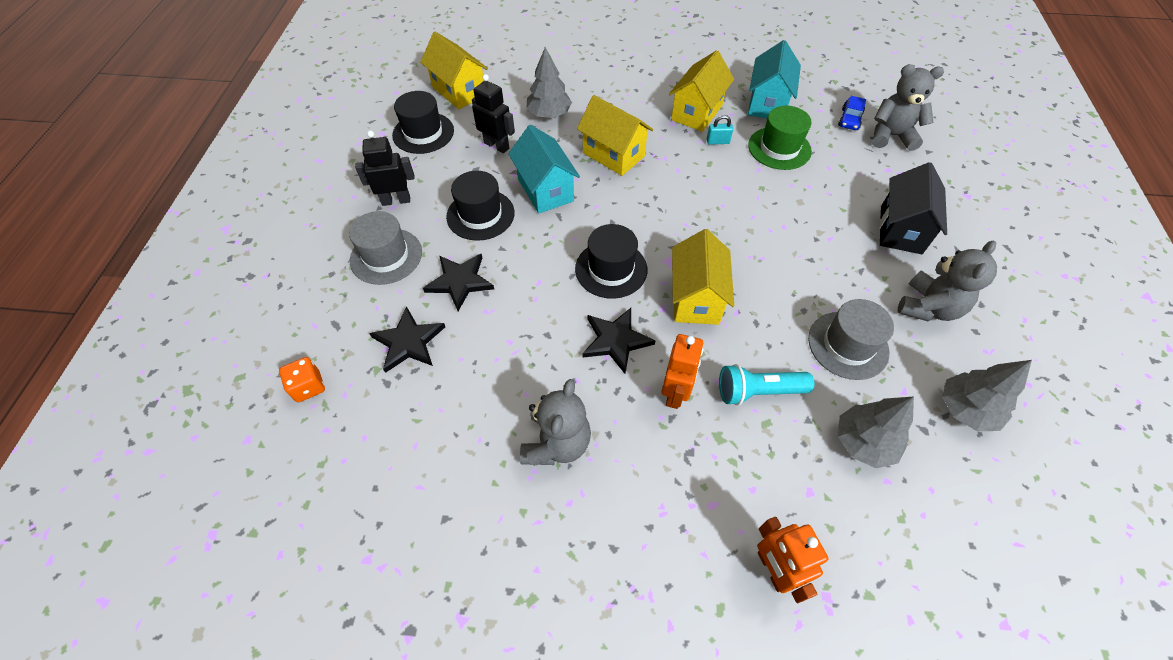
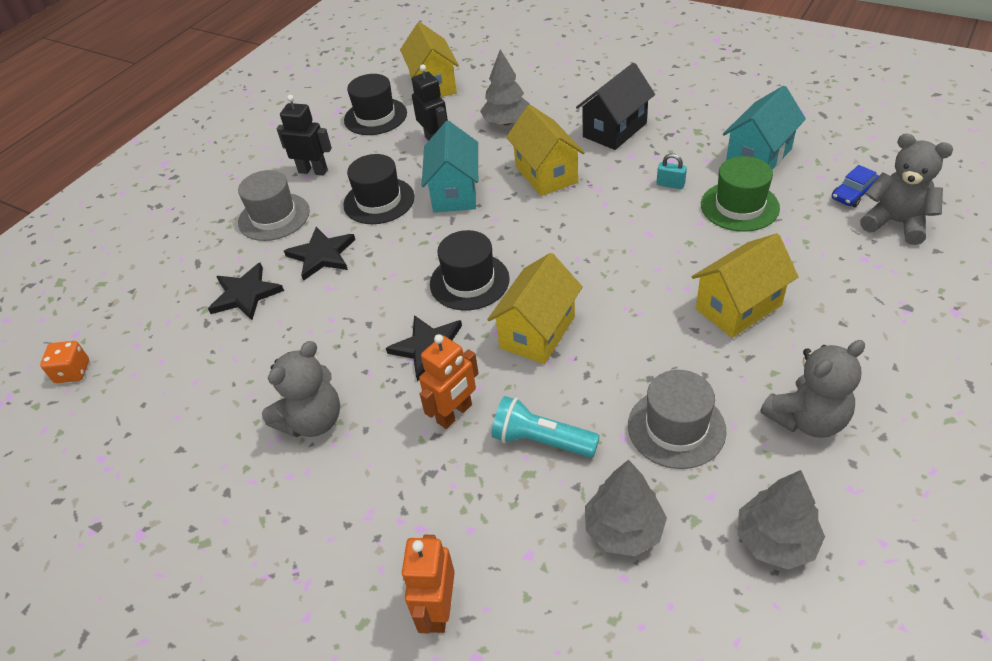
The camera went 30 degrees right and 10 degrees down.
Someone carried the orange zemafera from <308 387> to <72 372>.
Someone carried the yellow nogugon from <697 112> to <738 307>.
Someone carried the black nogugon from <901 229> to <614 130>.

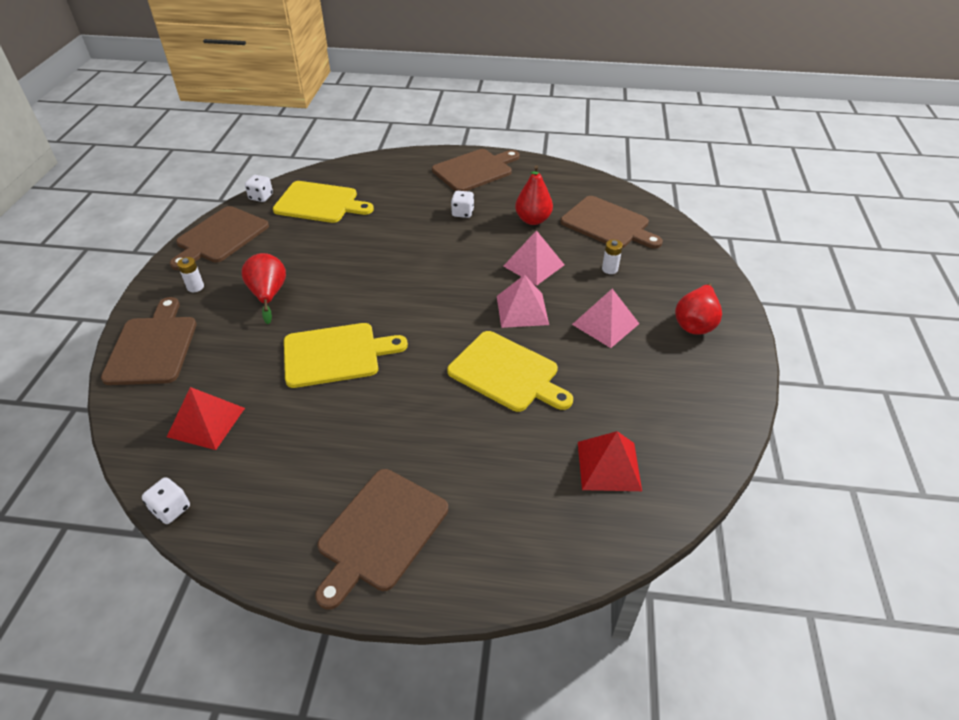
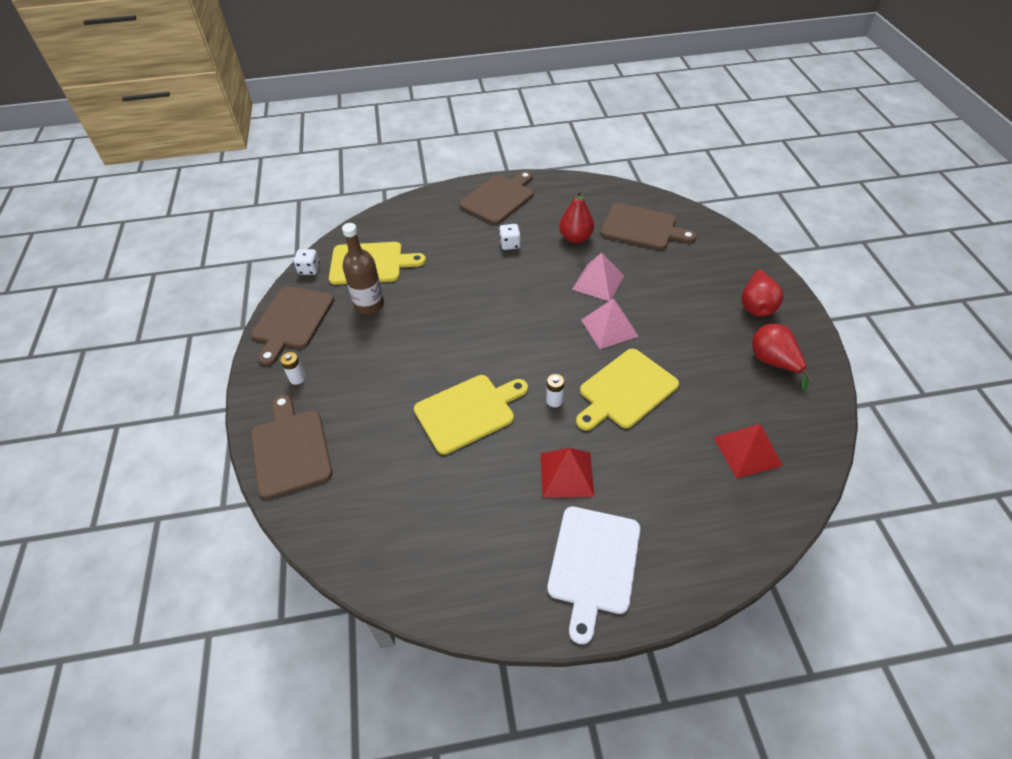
The camera went 15 degrees left and 5 degrees up.
Someone took away the white zemafera at <171 509>.
Someone took away the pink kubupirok at <605 324>.
Someone put down the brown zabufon at <369 304>.
Someone carried the red kubupirok from <206 422> to <566 474>.
Someone carried the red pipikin from <268 295> to <773 362>.
Someone carried the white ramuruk from <610 269> to <554 400>.
Someone repainted the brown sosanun at <380 532>, which became the white sosanun at <593 564>.
Someone rotated the yellow sosanun at <507 373> by 120 degrees clockwise.

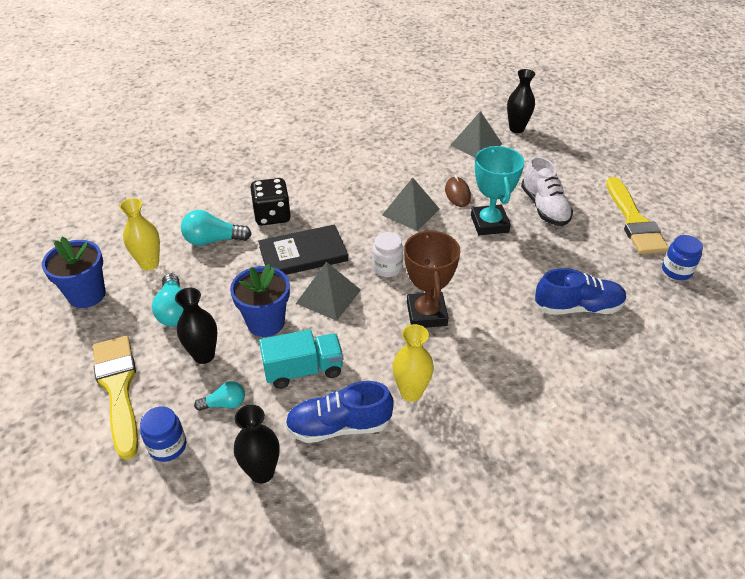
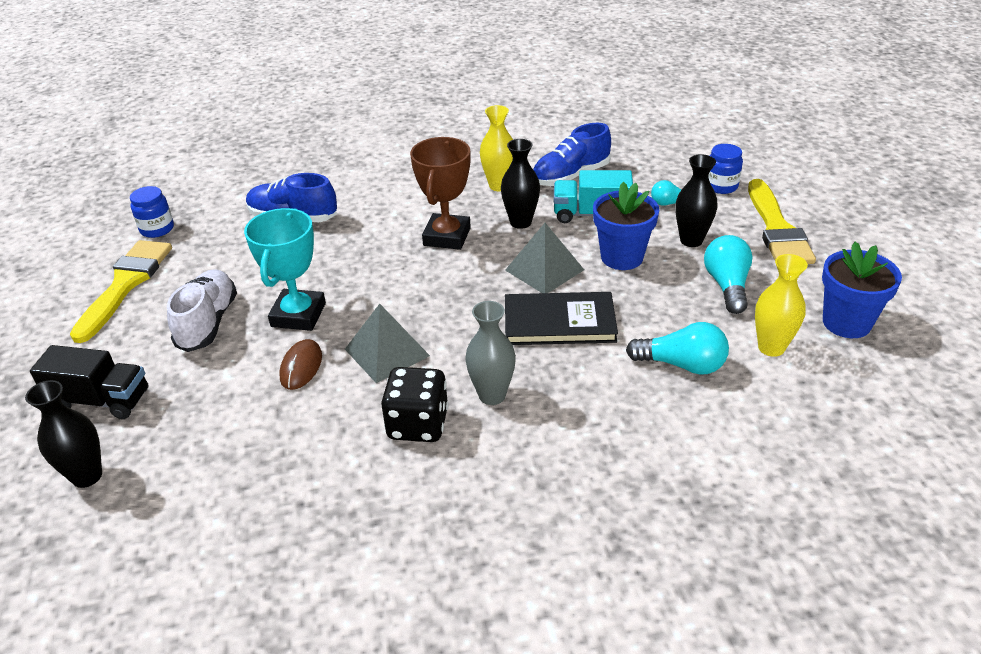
The camera went 160 degrees left and 5 degrees down.
Someone took away the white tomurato at <387 268>.
Someone took away the grey kubupirok at <476 144>.
Someone put down the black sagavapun at <101 400>.
Someone put down the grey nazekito at <492 395>.
Someone carried the black nazekito from <262 472> to <520 222>.
Someone carried the black zemafera from <272 216> to <418 424>.
Someone rotated the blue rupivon at <339 426> by 135 degrees clockwise.

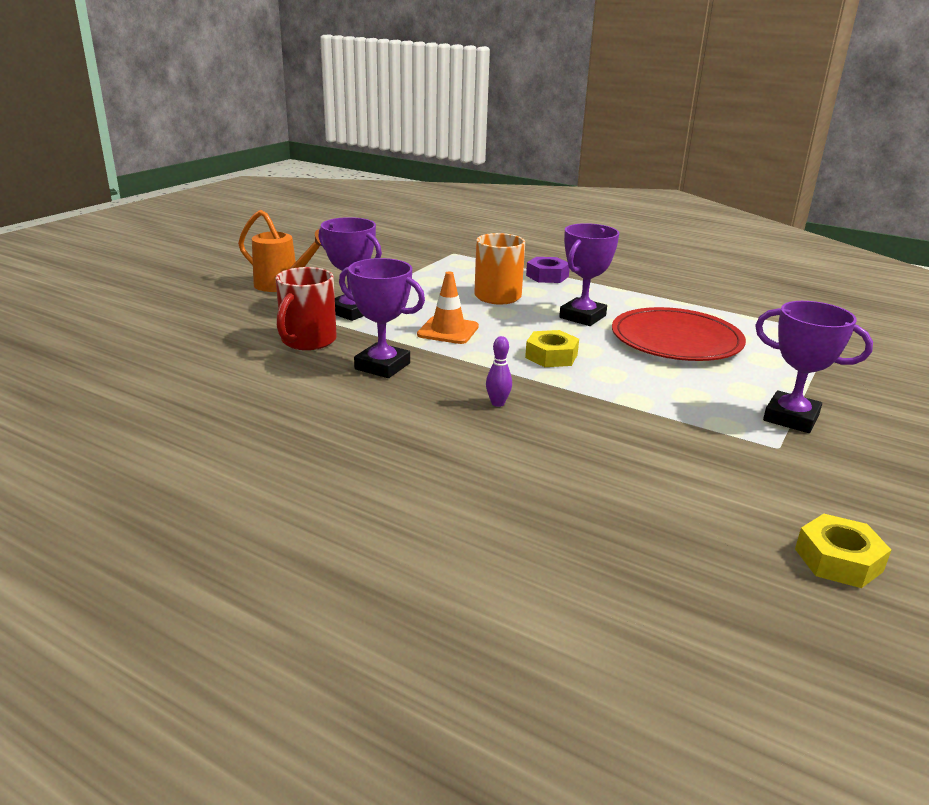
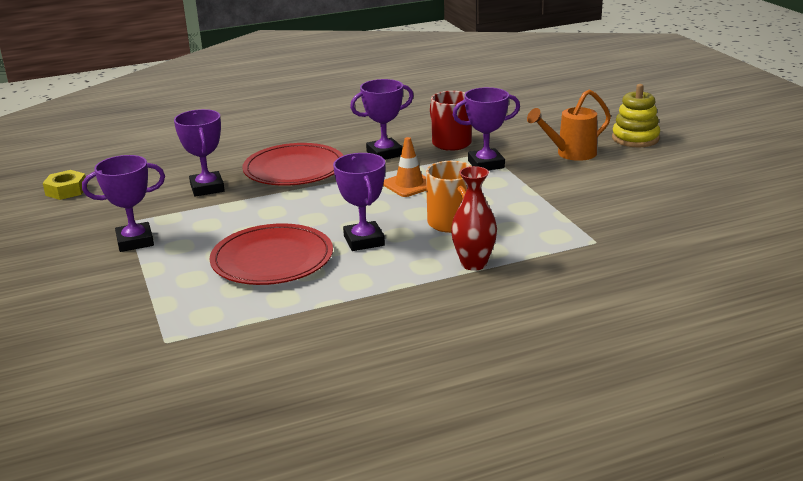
The camera went 130 degrees right and 0 degrees up.
Someone took away the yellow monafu at <551 356>.
Someone put down the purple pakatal at <207 188>.
Someone put down the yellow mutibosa at <635 138>.
Someone swapped the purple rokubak at <497 403> for the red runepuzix at <294 169>.
Someone swapped the purple monafu at <547 276> for the red nazekito at <474 264>.

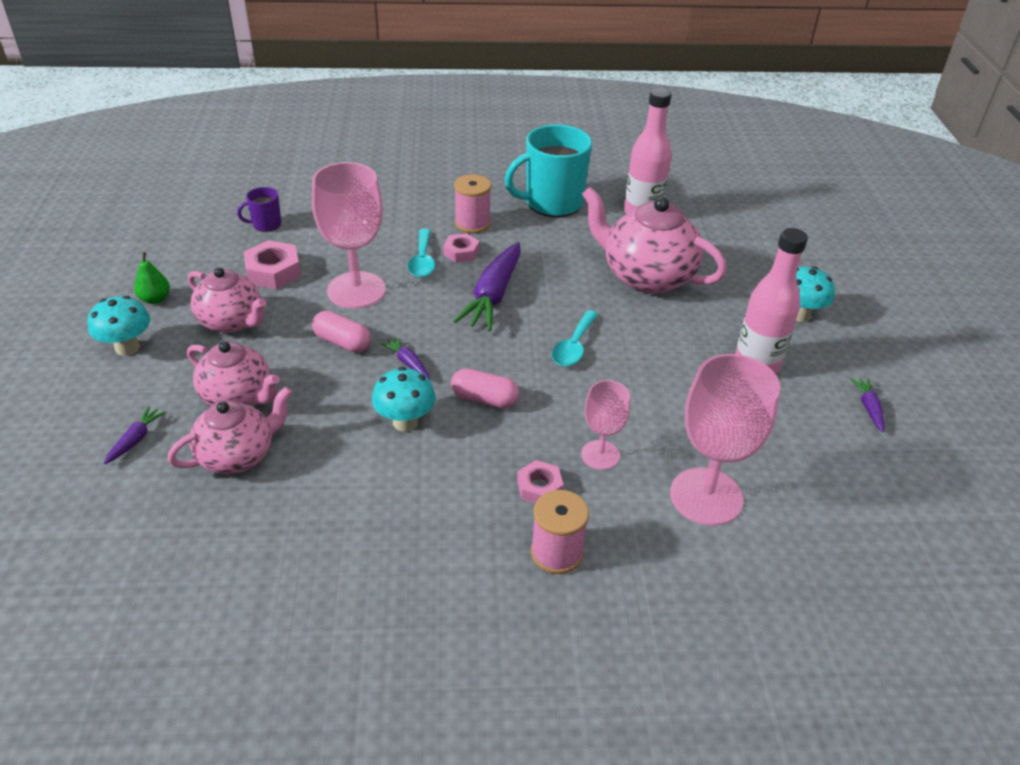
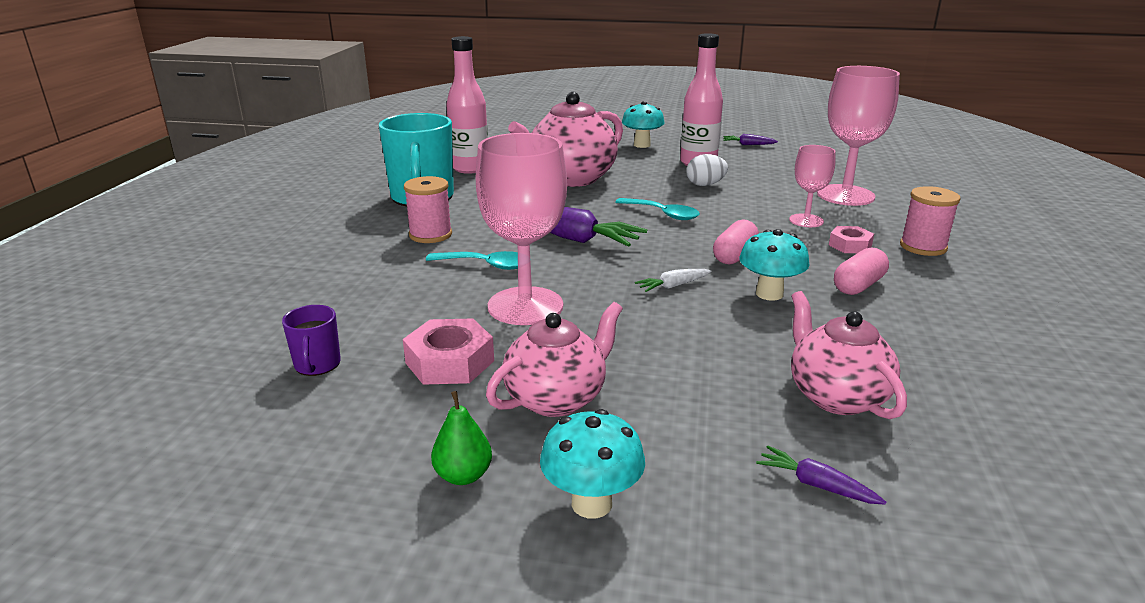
The camera went 75 degrees left and 15 degrees down.
Someone took away the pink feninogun at <238 397>.
Someone took away the pink monafu at <461 252>.
Someone put down the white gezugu at <705 185>.
Someone carried the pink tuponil from <342 342> to <858 285>.
Someone repainted the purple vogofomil at <407 363>, which became the white vogofomil at <673 286>.

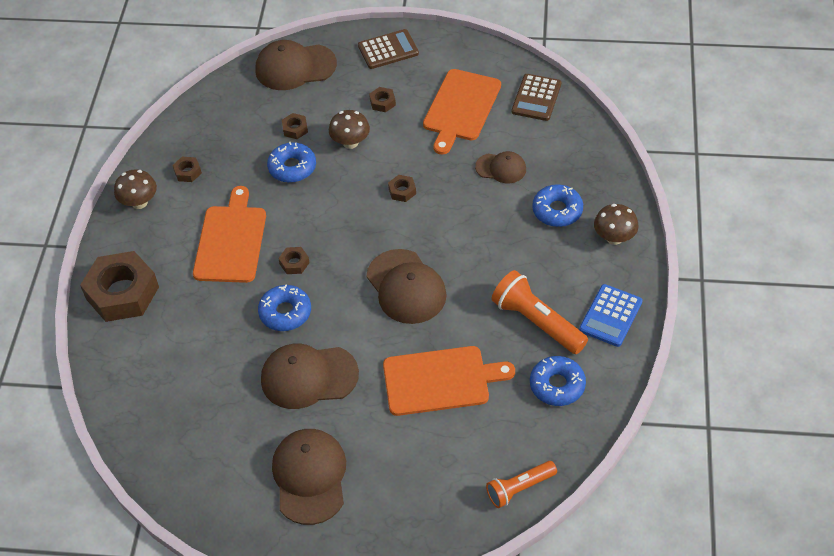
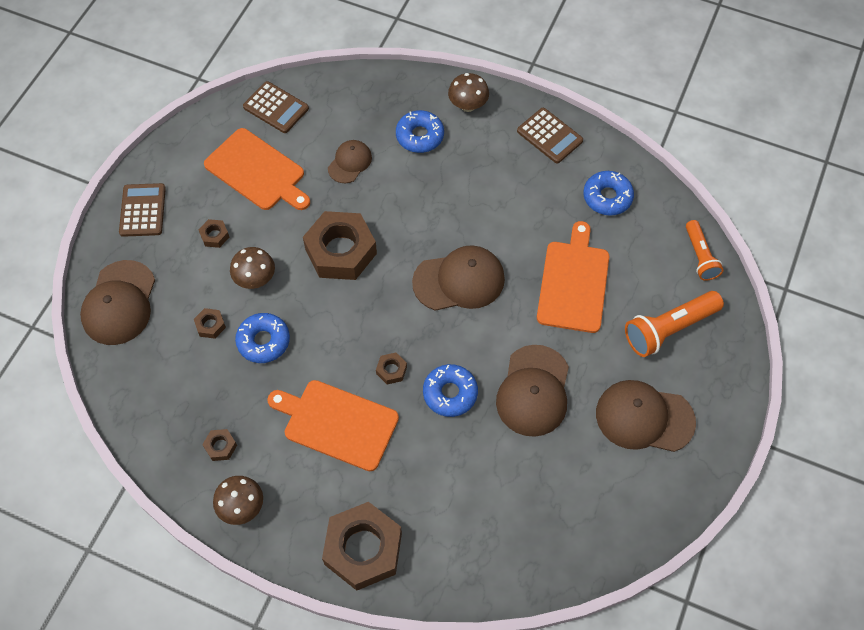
The camera went 75 degrees left and 10 degrees up.
Someone carried the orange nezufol from <537 322> to <669 329>.
Someone repainted the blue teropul at <610 316>, which became the brown teropul at <549 136>.
Someone scaled the brown monafu at <402 191> by 2.41.

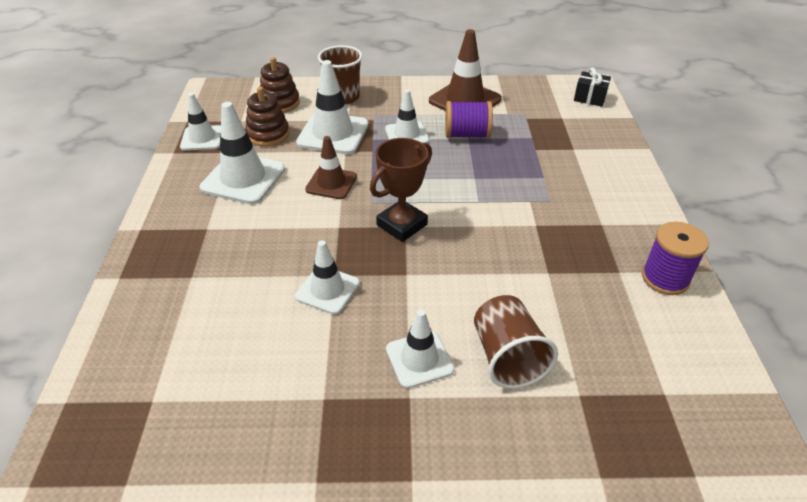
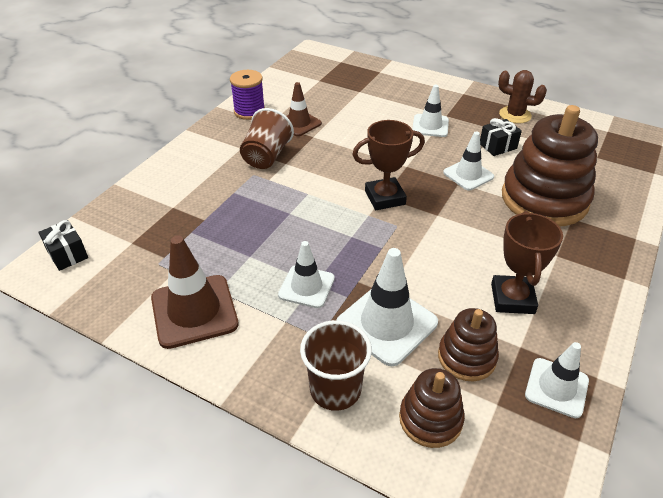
The camera went 150 degrees left and 0 degrees up.
Someone took away the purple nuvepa at <467 135>.
Someone put down the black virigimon at <498 146>.
Someone put down the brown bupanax at <515 115>.
Someone put down the brown mutibosa at <544 199>.
Someone carried the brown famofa from <331 183> to <299 123>.
Someone carried the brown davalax from <507 357> to <266 156>.
Someone swapped the white famofa at <243 179> for the brown pakatal at <512 298>.

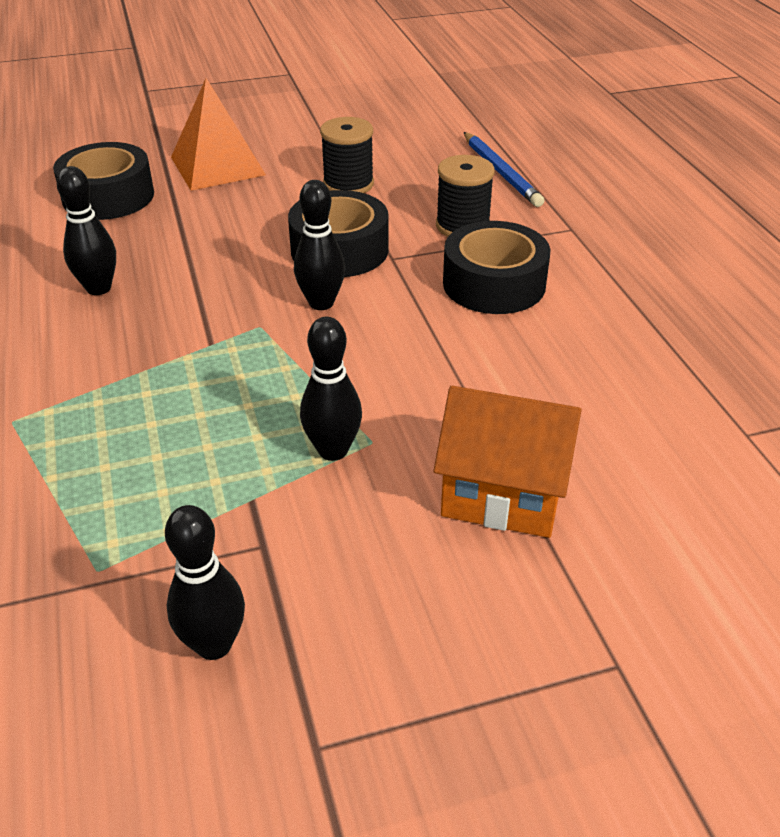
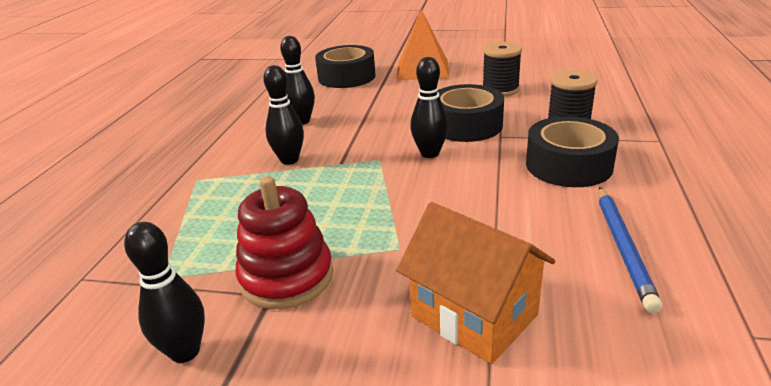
The camera went 30 degrees right and 10 degrees down.
Someone put down the red mutibosa at <286 277>.
Someone carried the black rokubak from <333 450> to <289 160>.
Someone carried the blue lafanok from <501 172> to <623 248>.

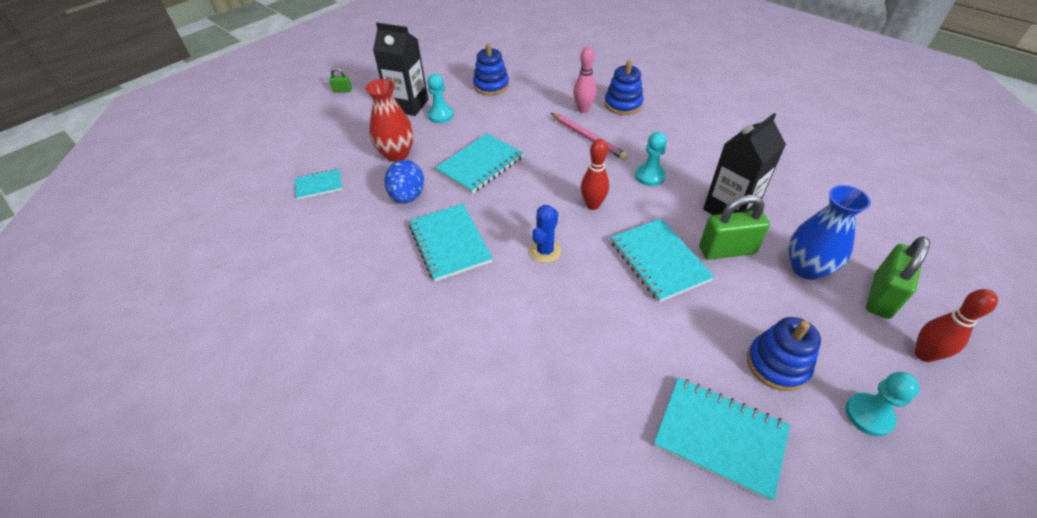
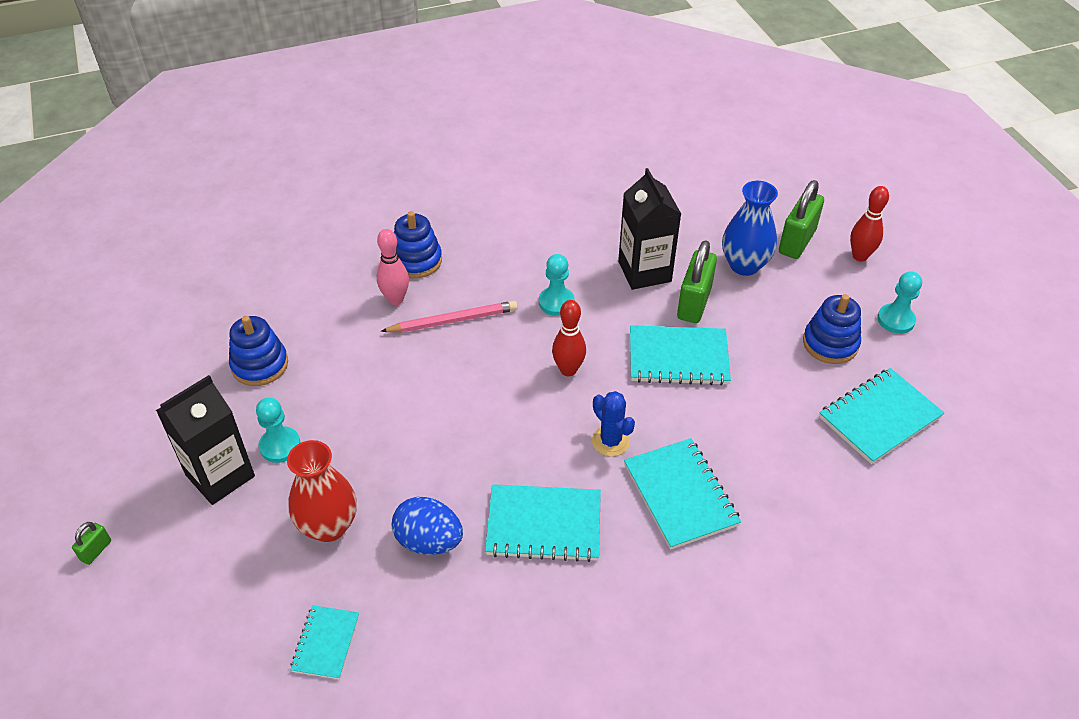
The camera went 65 degrees left and 0 degrees up.
Someone carried the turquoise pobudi from <480 165> to <680 495>.
Someone rotated the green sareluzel at <881 296> by 60 degrees clockwise.

